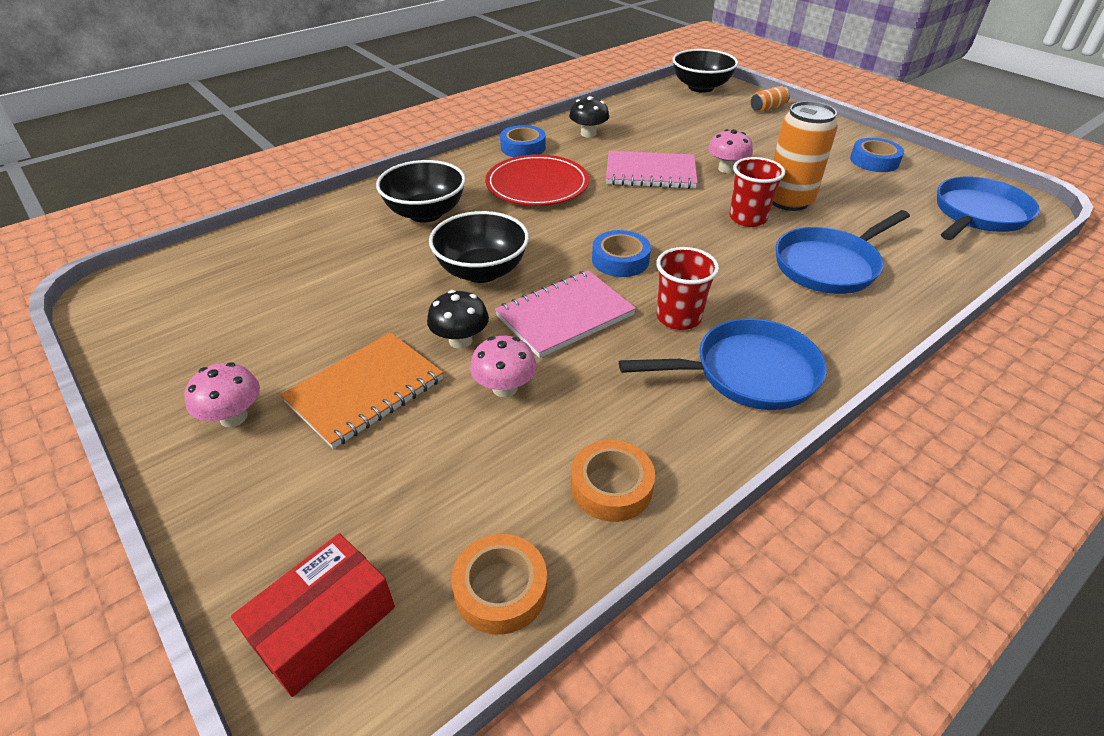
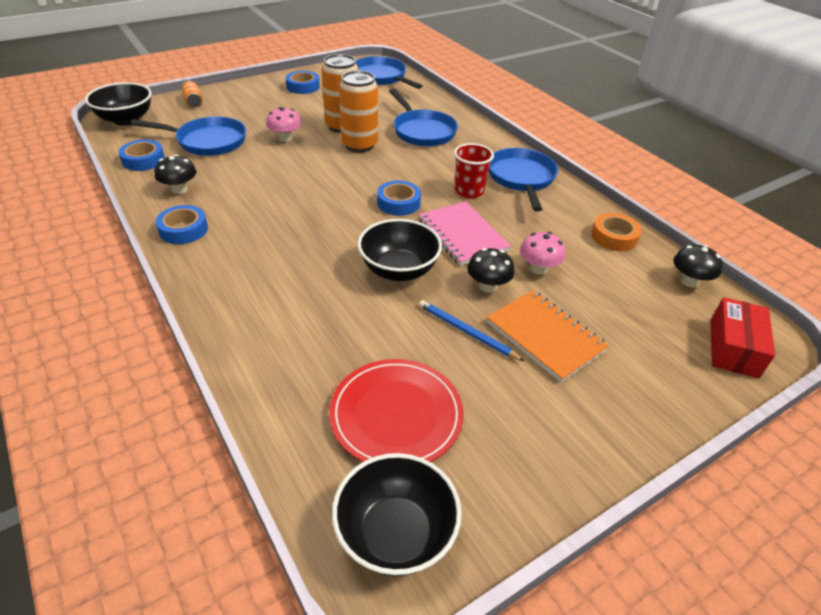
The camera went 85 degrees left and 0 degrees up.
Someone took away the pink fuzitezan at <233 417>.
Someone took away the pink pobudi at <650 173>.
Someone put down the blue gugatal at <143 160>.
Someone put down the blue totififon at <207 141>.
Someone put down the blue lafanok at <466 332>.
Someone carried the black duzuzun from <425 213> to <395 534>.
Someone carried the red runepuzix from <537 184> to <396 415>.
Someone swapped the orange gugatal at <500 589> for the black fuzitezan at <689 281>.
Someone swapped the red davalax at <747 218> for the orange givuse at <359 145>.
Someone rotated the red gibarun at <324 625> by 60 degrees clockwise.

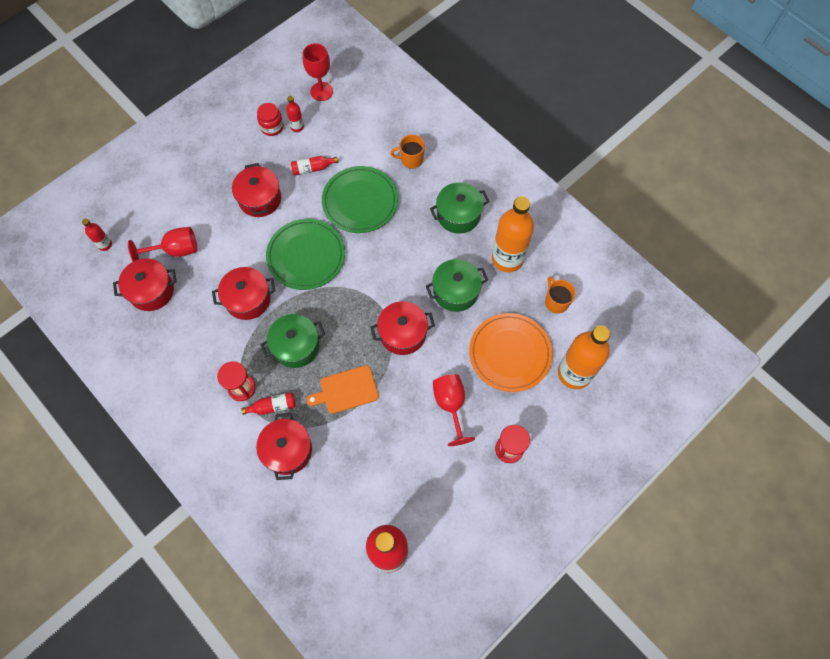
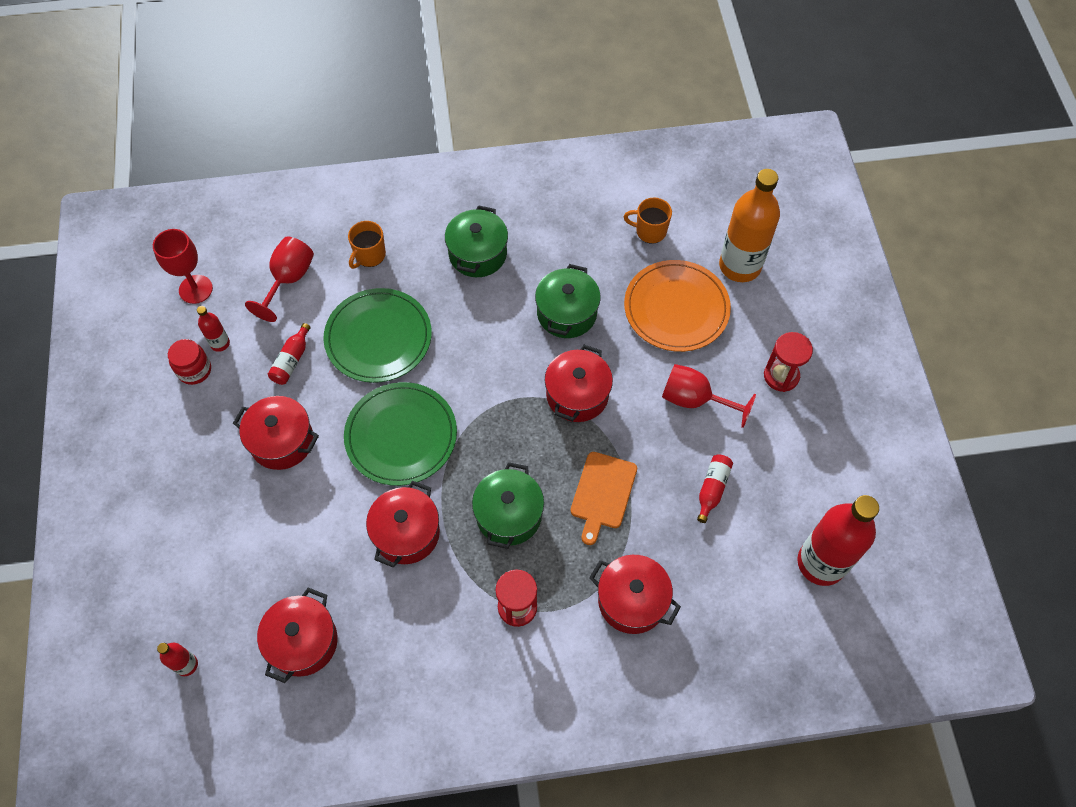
The camera went 55 degrees left and 5 degrees down.
Someone took away the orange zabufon at <507 258>.
Someone carried the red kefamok from <175 250> to <288 280>.
Someone carried the red zabufon from <272 406> to <712 489>.

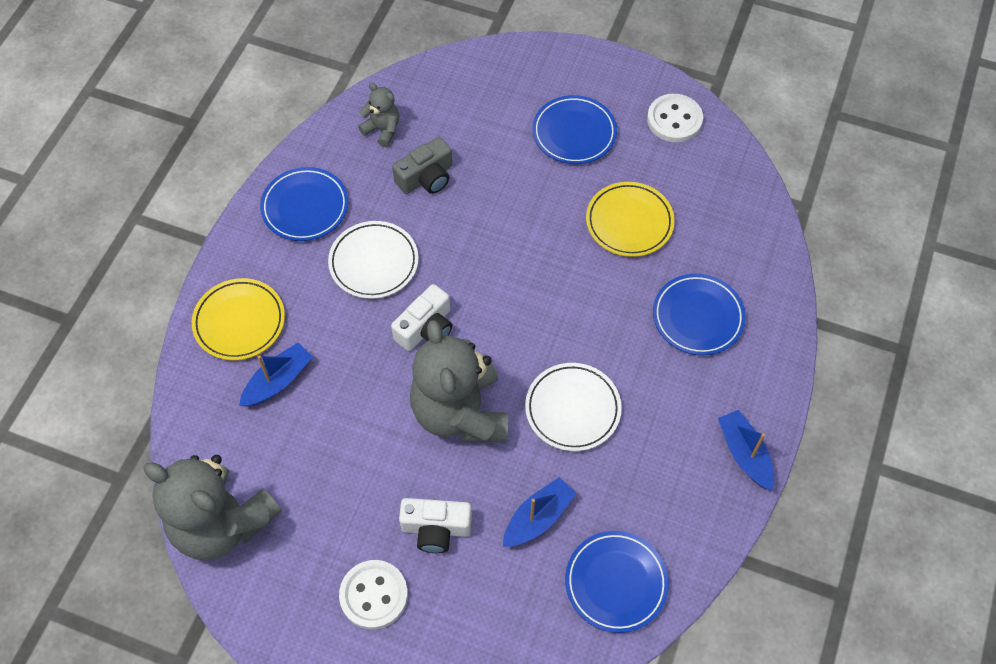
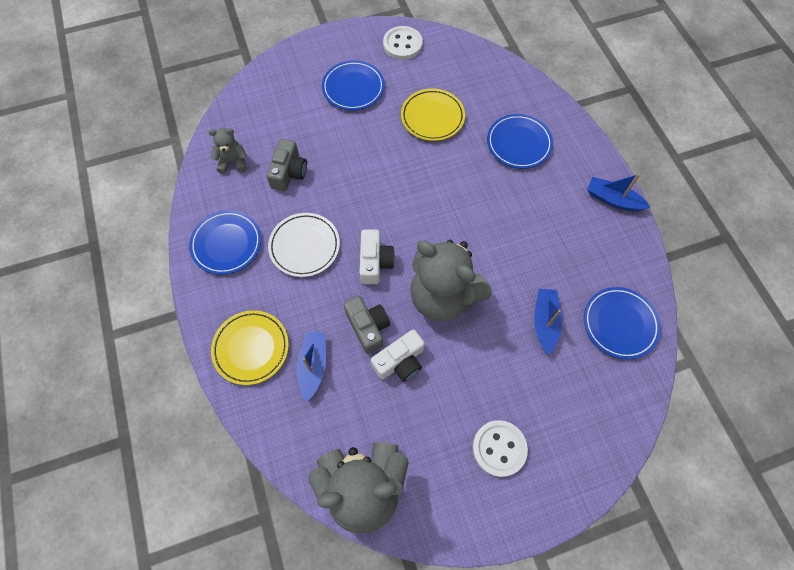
The camera went 40 degrees left and 5 degrees up.
Someone took away the white runepuzix at <572 409>.
Someone put down the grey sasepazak at <368 327>.
Someone carried the white sasepazak from <436 529> to <400 361>.

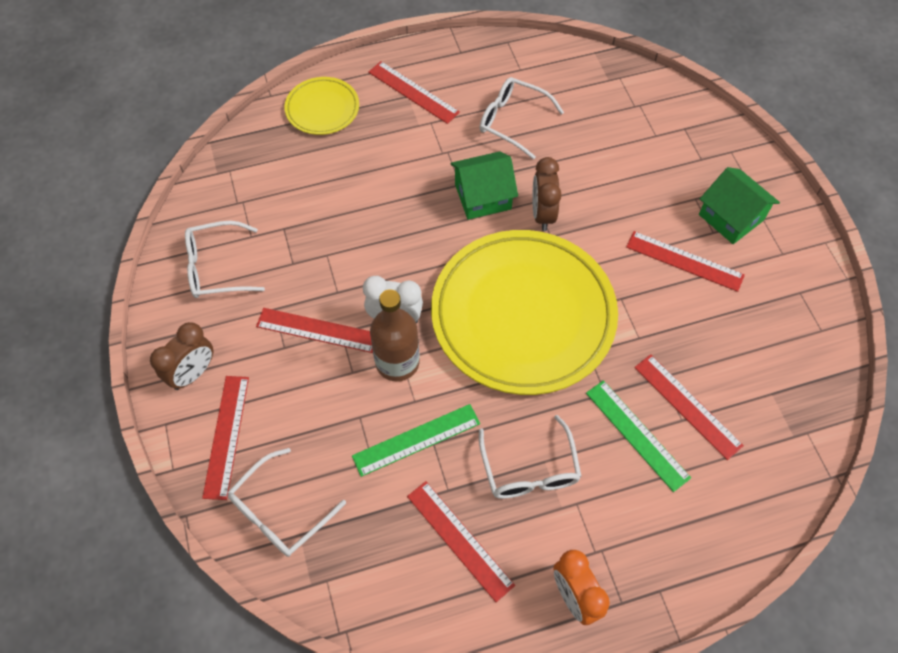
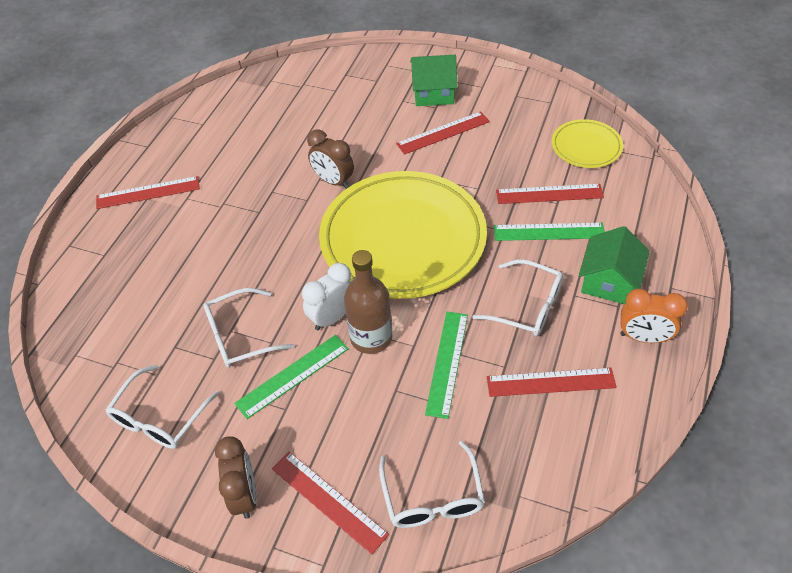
The camera went 50 degrees left and 10 degrees down.
Someone carried the yellow runepuzix from <322 109> to <586 147>.
Someone carried the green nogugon from <483 196> to <609 281>.
Someone carried the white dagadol from <512 121> to <240 336>.
Someone repainted the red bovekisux at <317 330>, which became the green bovekisux at <293 376>.

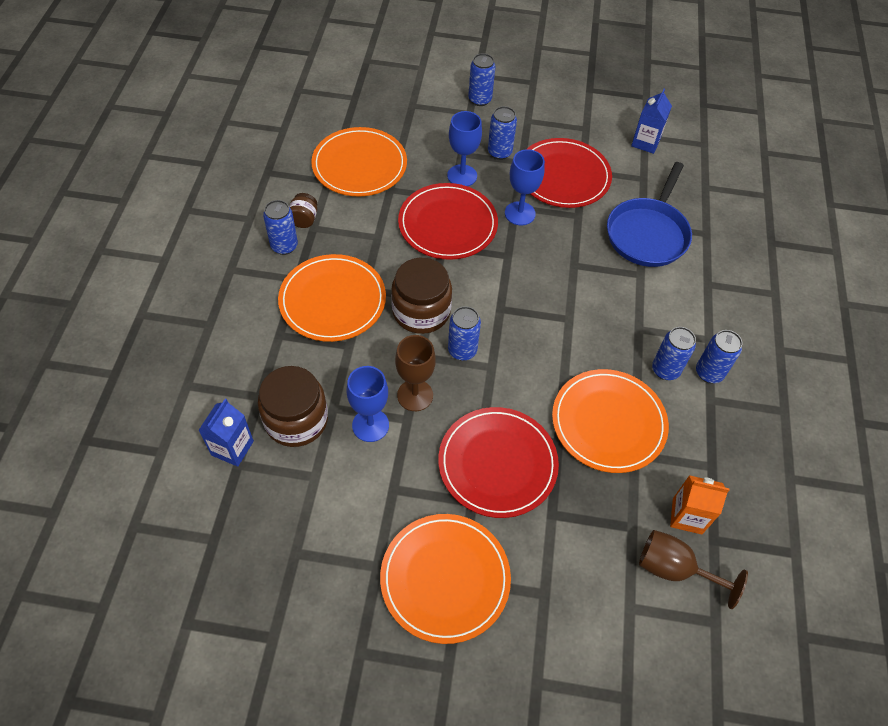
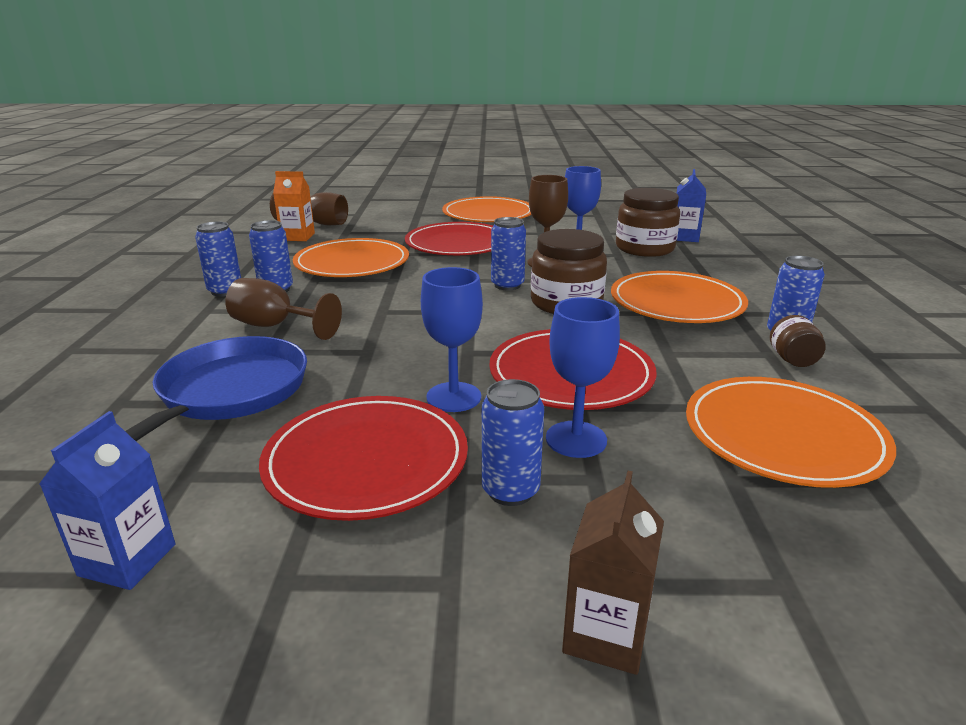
The camera went 175 degrees right and 30 degrees down.
Someone put down the brown kefamok at <275 326>.
Someone swapped the blue givuse at <480 99> for the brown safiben at <605 634>.

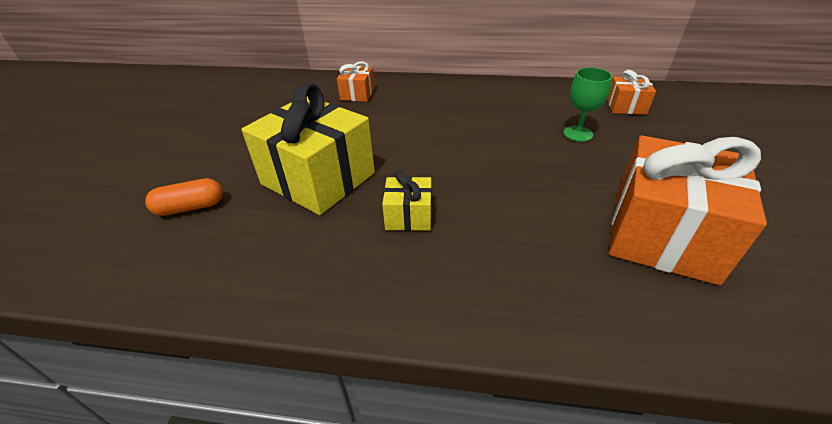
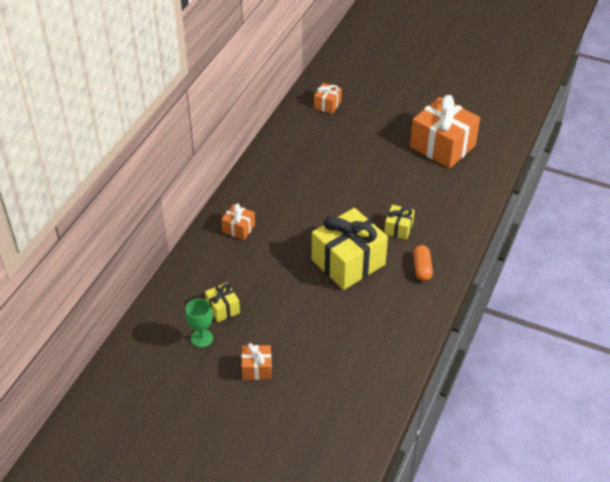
The camera went 75 degrees left and 5 degrees up.
Someone put down the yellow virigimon at <223 308>.
Someone put down the orange virigimon at <257 368>.
Someone carried the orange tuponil from <190 207> to <422 268>.
Someone carried the green kefamok from <578 134> to <202 338>.

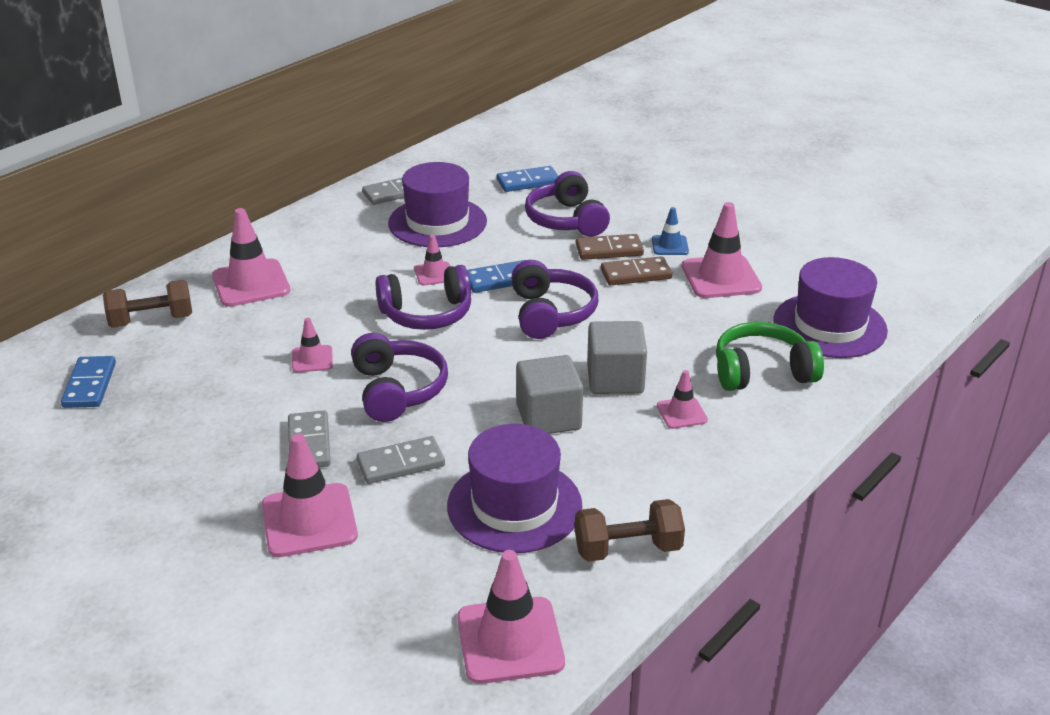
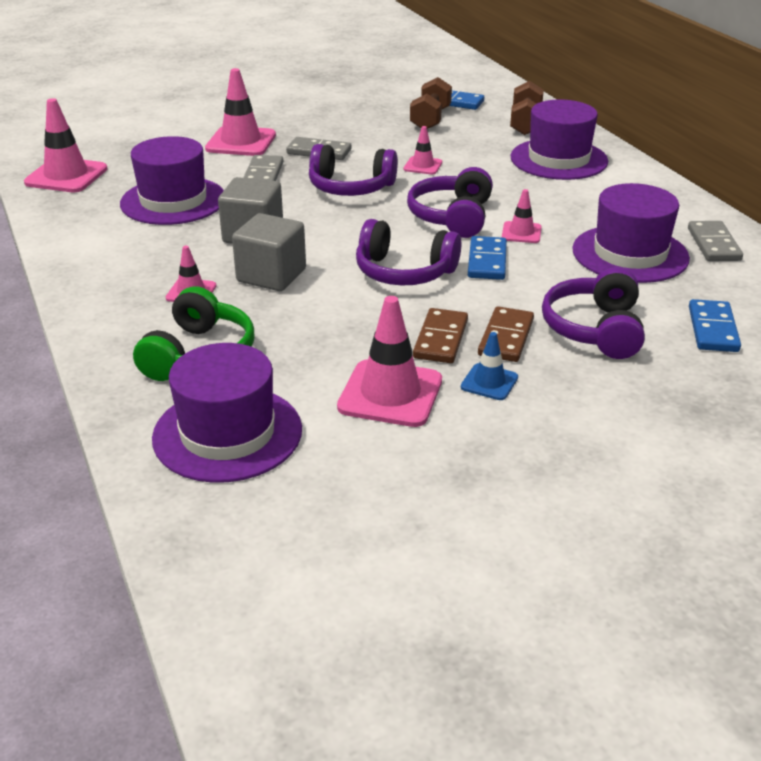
The camera went 115 degrees right and 0 degrees up.
Someone carried the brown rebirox from <627 549> to <430 119>.
Someone swapped the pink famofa at <251 283> for the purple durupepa at <559 159>.
Someone rotated the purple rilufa at <566 220> by 90 degrees counterclockwise.

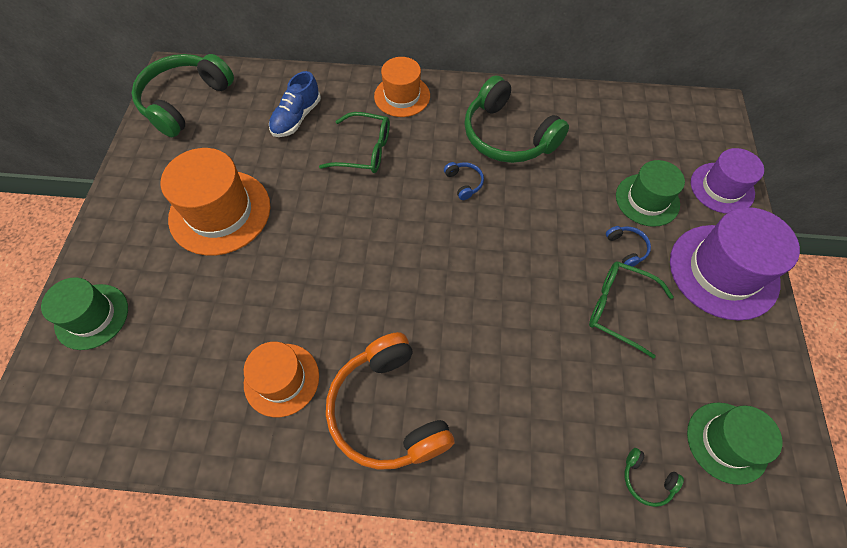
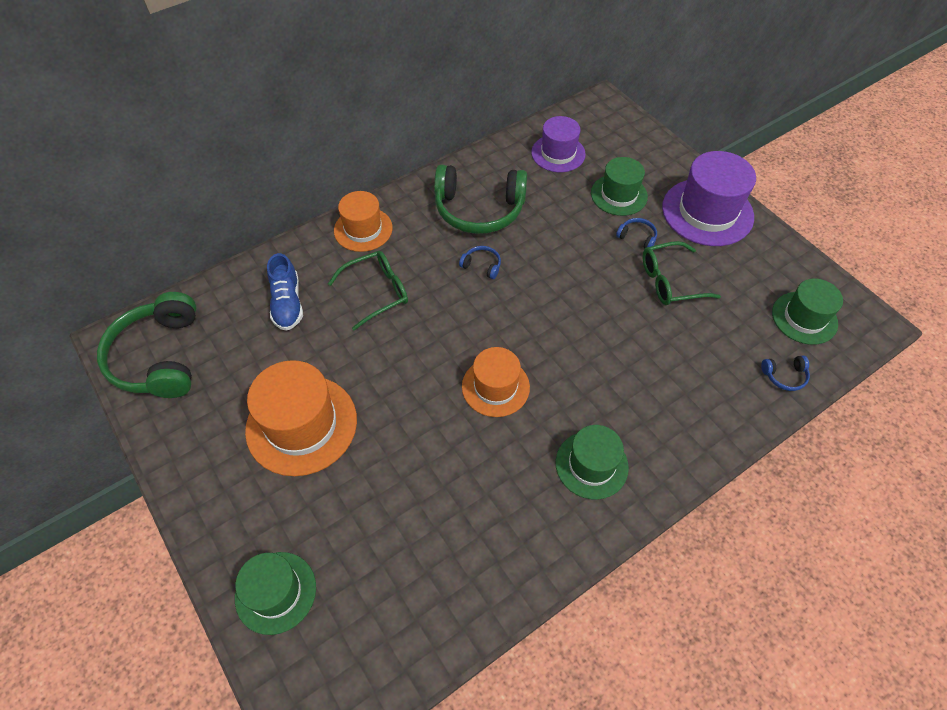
The camera went 40 degrees left and 5 degrees down.
Someone carried the orange durupepa from <281 379> to <495 387>.
Someone carried the purple durupepa from <722 188> to <558 153>.
Someone swapped the orange rilufa at <387 410> for the green durupepa at <591 465>.
Someone repainted the green rilufa at <646 480>, which became the blue rilufa at <784 376>.

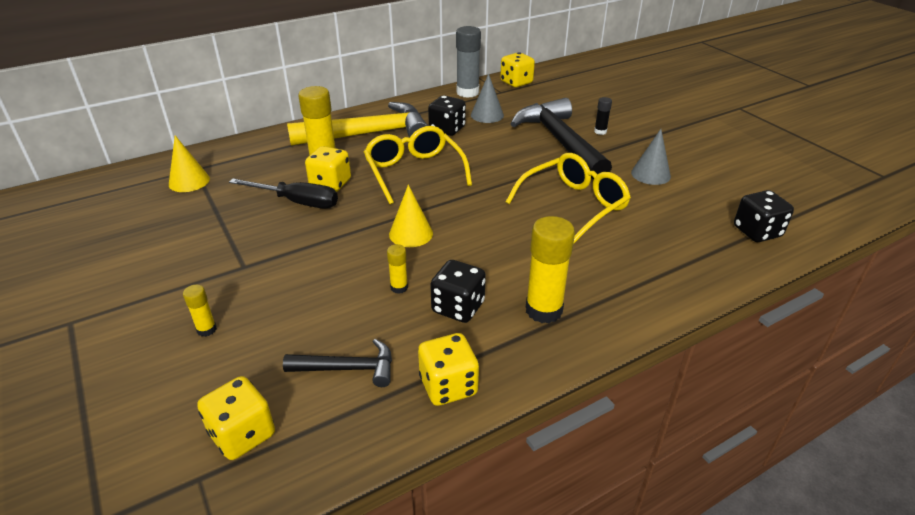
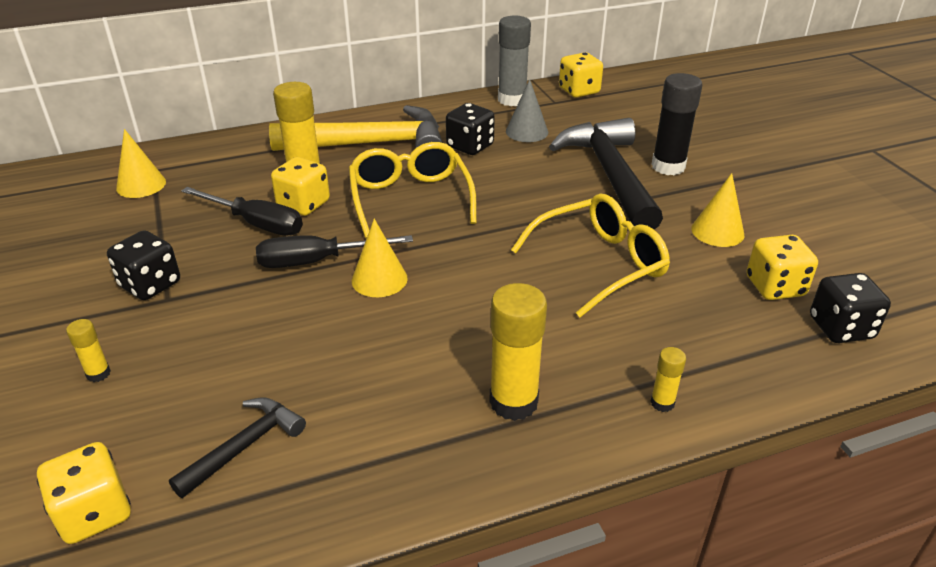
The camera went 10 degrees right and 0 degrees up.
Someone put down the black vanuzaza at <317 261>.
Someone carried the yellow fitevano from <399 287> to <662 403>.
Someone carried the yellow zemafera from <448 386> to <775 287>.
Someone carried the black zemafera from <458 307> to <150 285>.
Someone repainted the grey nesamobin at <650 174>, which became the yellow nesamobin at <717 231>.
Someone rotated the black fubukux at <348 369> by 60 degrees counterclockwise.
Someone scaled the black fitevano at <600 131> by 2.03.

